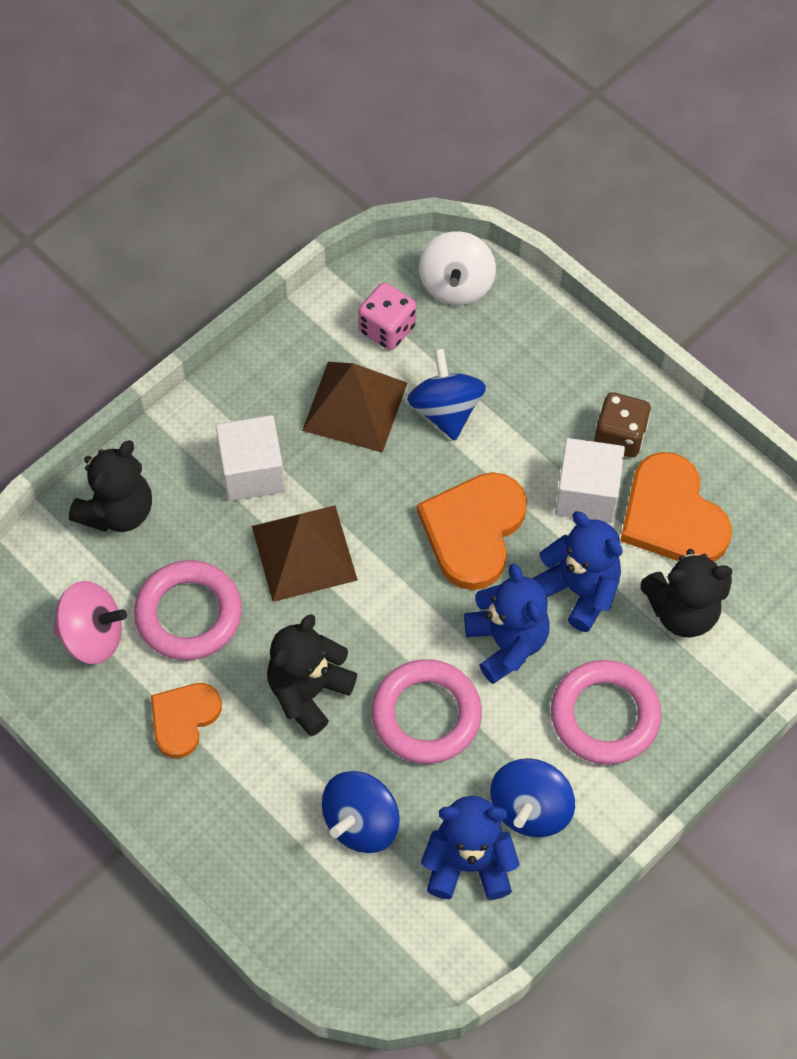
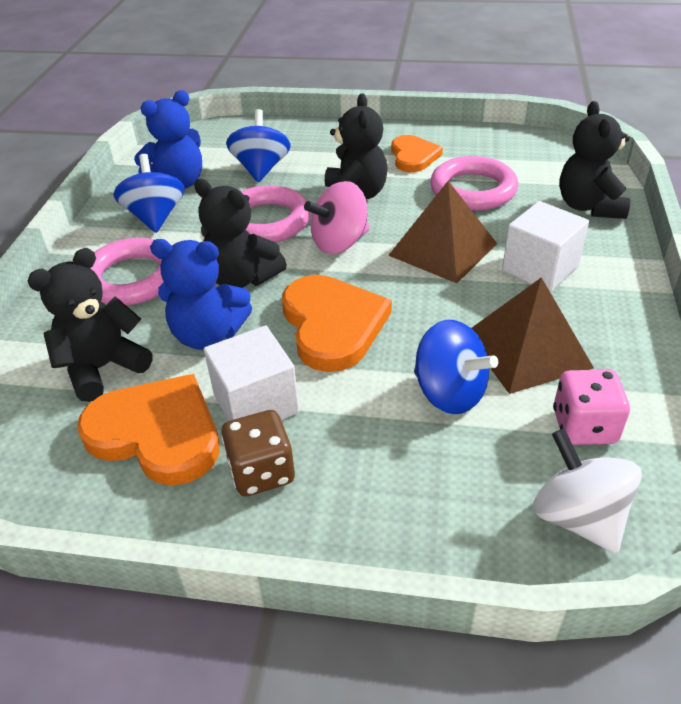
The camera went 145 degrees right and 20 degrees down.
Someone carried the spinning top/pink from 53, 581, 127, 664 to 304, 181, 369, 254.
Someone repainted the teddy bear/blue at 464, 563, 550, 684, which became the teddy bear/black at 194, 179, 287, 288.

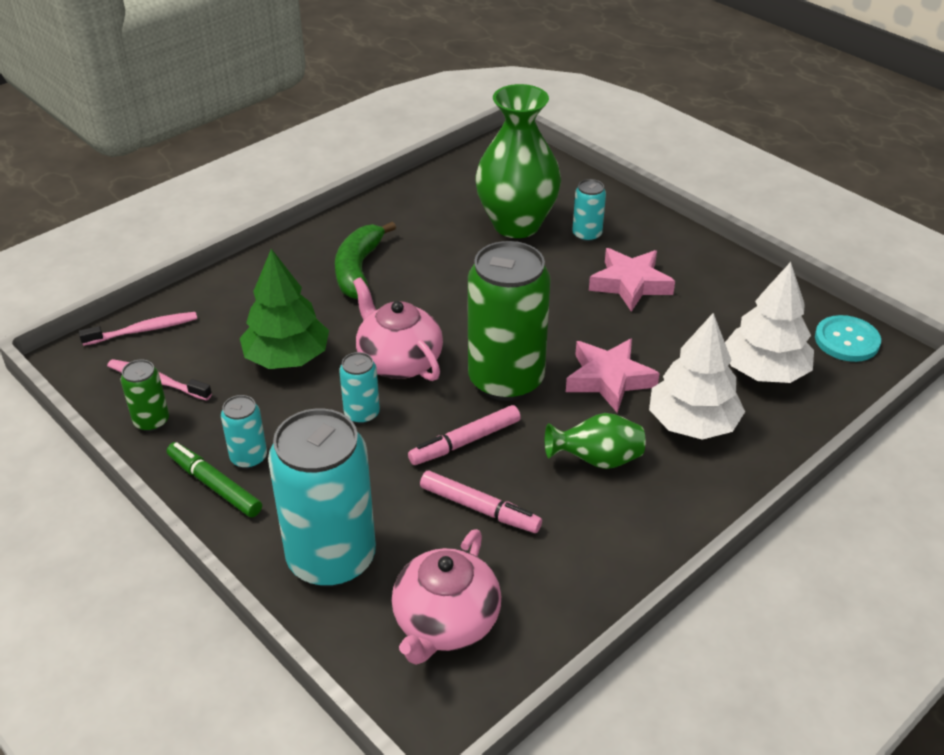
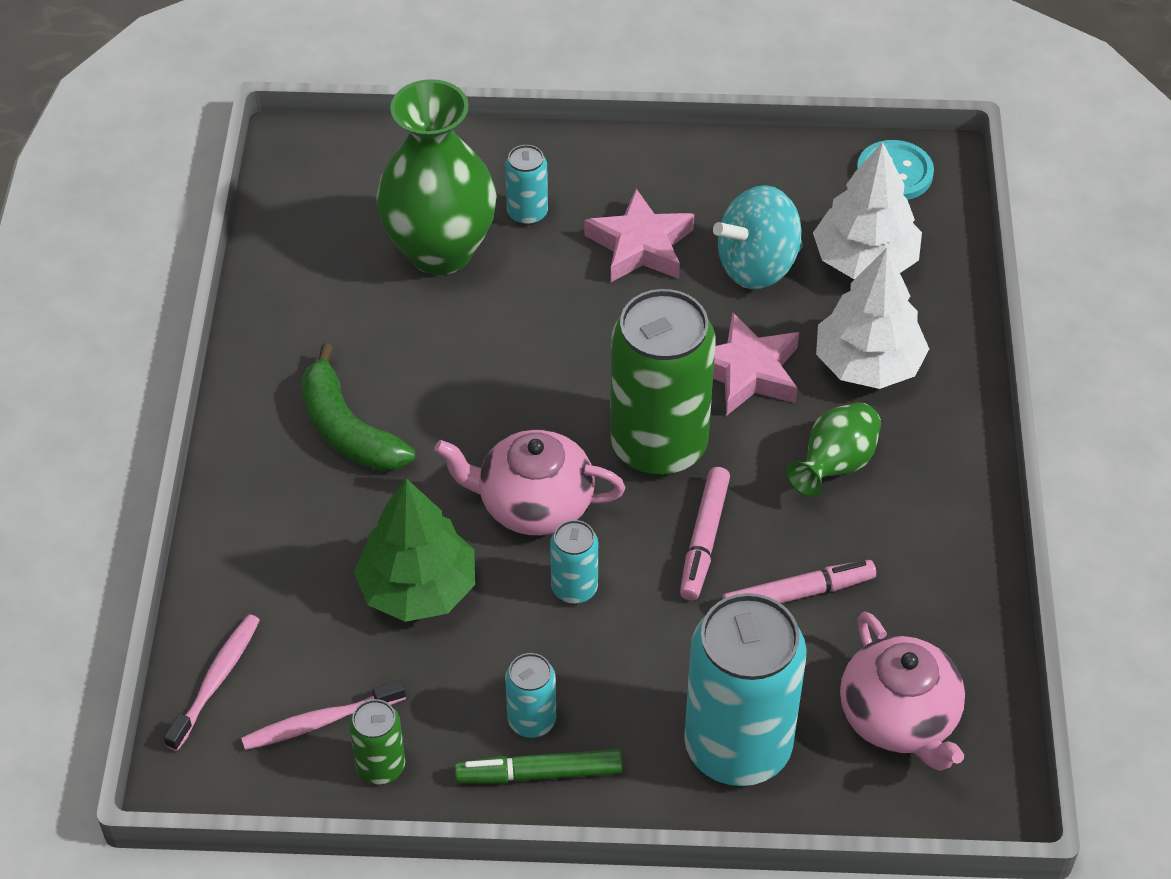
The camera went 45 degrees left and 10 degrees up.
Someone put down the spinning top/turquoise at 713, 185, 803, 289.

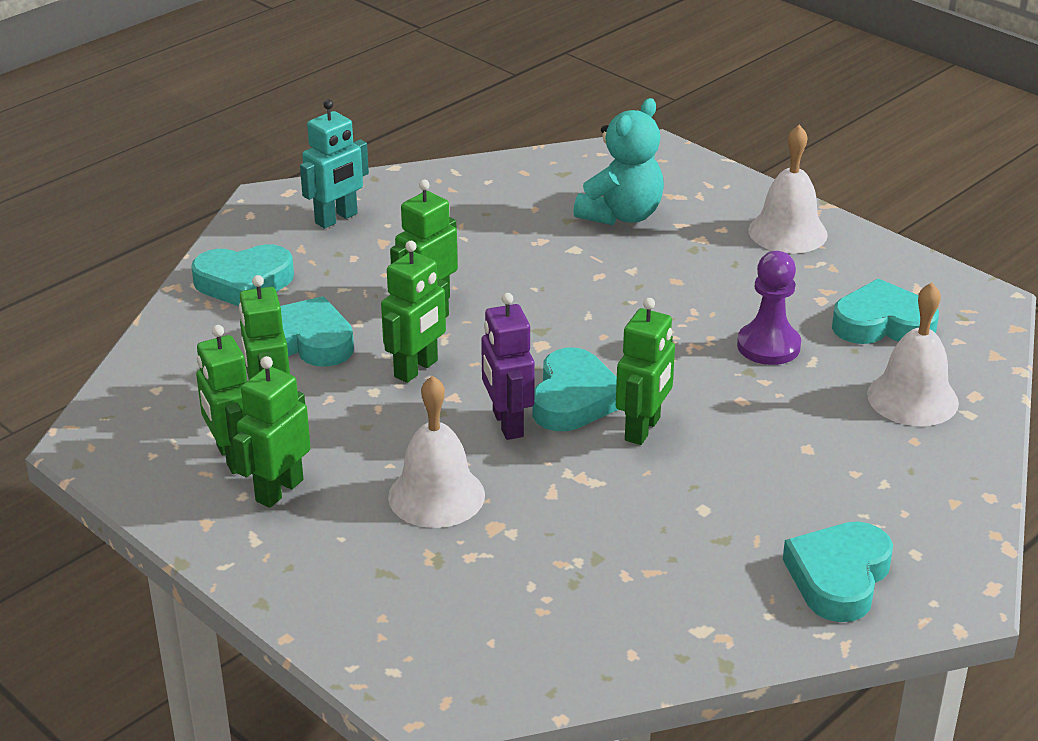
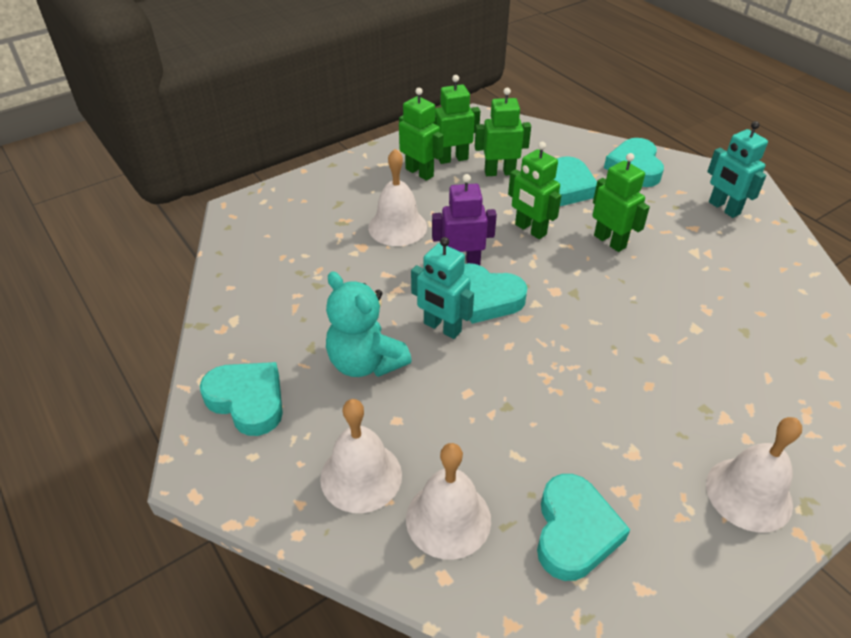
The camera went 100 degrees right and 10 degrees up.
Someone carried the teddy bear/turquoise from 573, 98, 664, 225 to 326, 272, 412, 377.
Someone repainted the robot/green at 616, 298, 675, 445, which became the robot/turquoise at 411, 237, 474, 339.
Someone took away the pawn/purple at 737, 251, 801, 365.
Someone put down the bell/white at 320, 399, 402, 513.

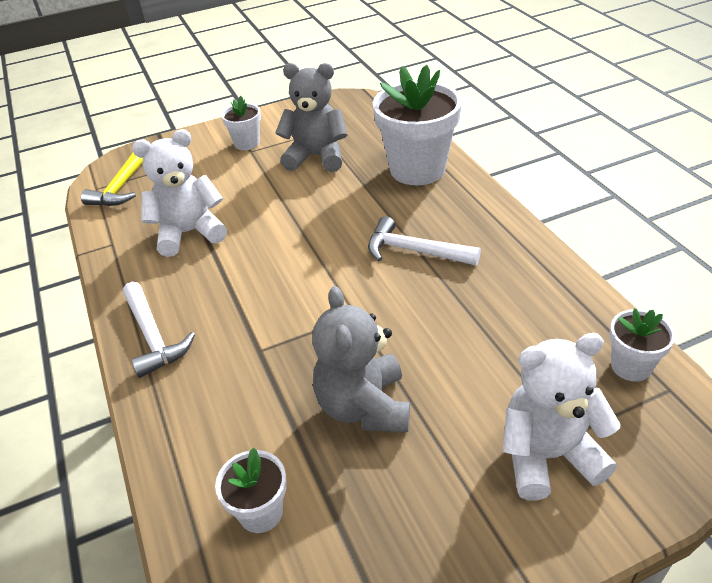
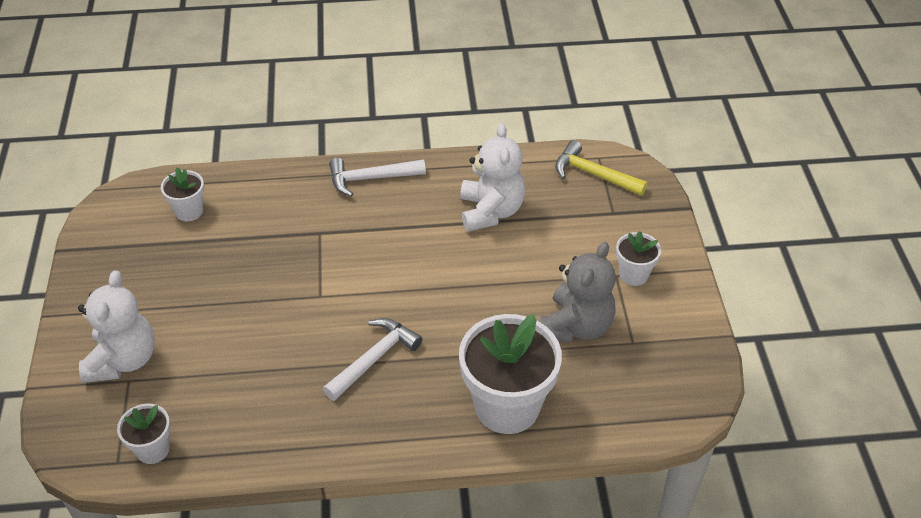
The camera went 105 degrees right and 5 degrees up.
Someone took away the teddy bear/grey at 312, 286, 410, 432.

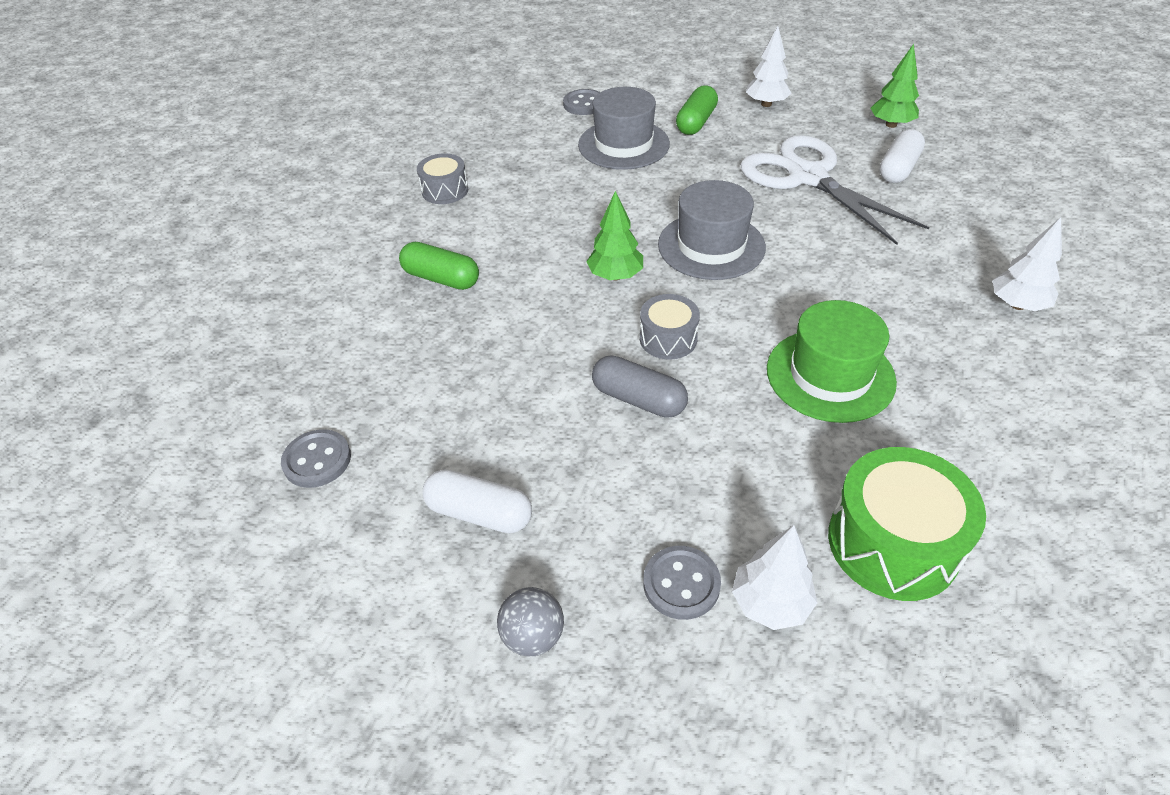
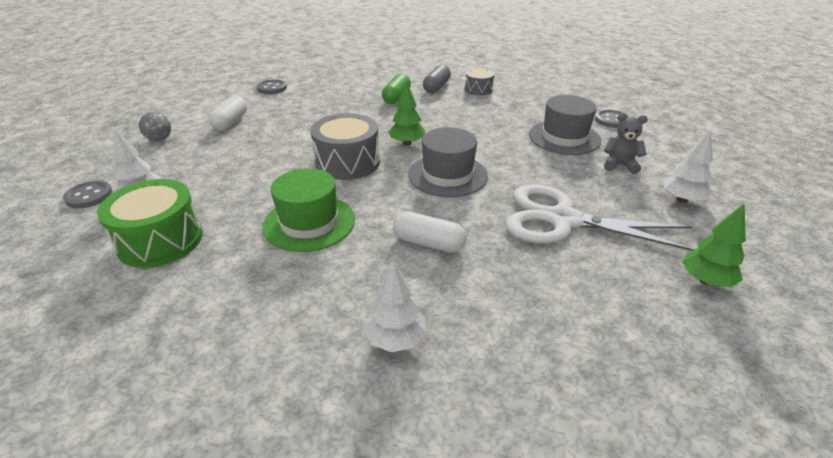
The camera went 80 degrees right and 10 degrees down.
Someone carried the capsule/grey from 592, 355, 688, 418 to 423, 65, 451, 93.
Someone scaled the drum/grey at 640, 294, 700, 360 by 1.75.
Someone carried the button/grey from 643, 546, 721, 620 to 63, 180, 113, 208.
Someone swapped the capsule/green at 676, 85, 718, 135 for the teddy bear/grey at 604, 113, 647, 174.
Someone rotated the scissors/white at 740, 135, 930, 245 by 120 degrees counterclockwise.
Someone carried the capsule/white from 879, 129, 925, 183 to 393, 211, 467, 253.

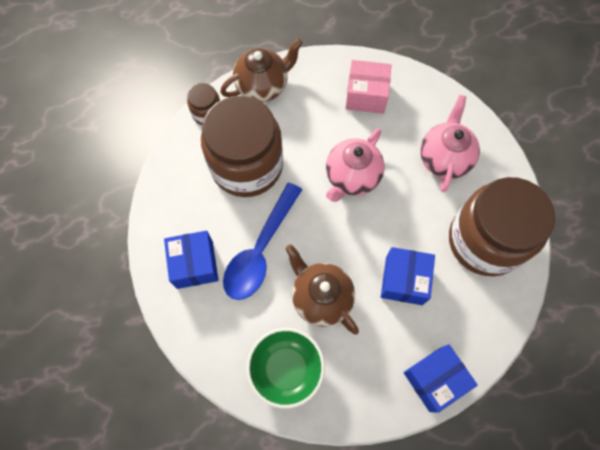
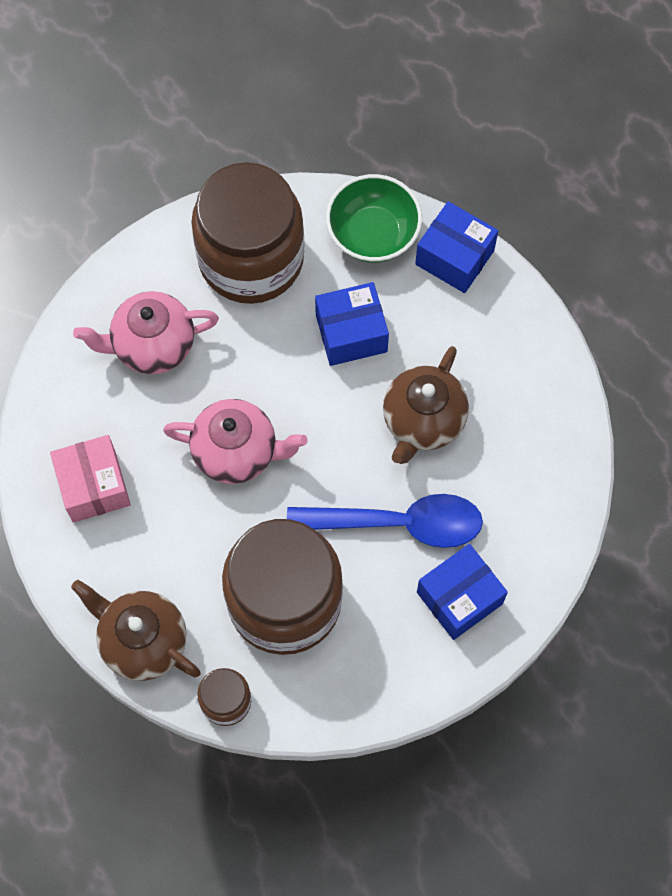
The camera went 115 degrees left and 0 degrees up.
Someone carried the bowl/green from 246, 328, 325, 409 to 326, 174, 422, 263.

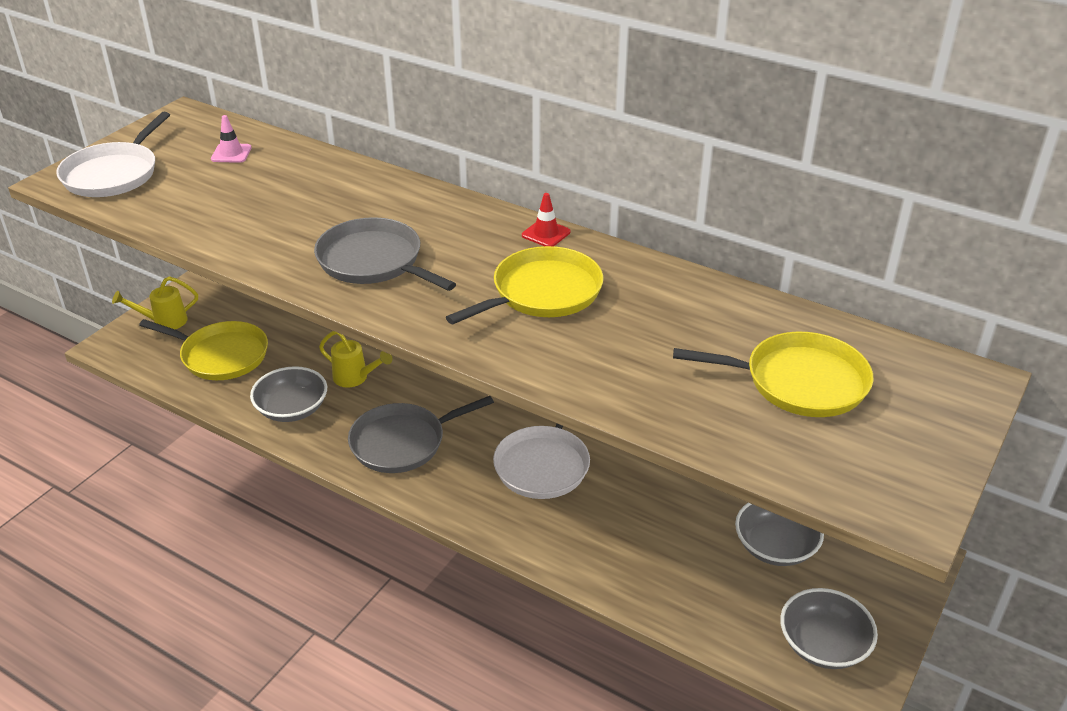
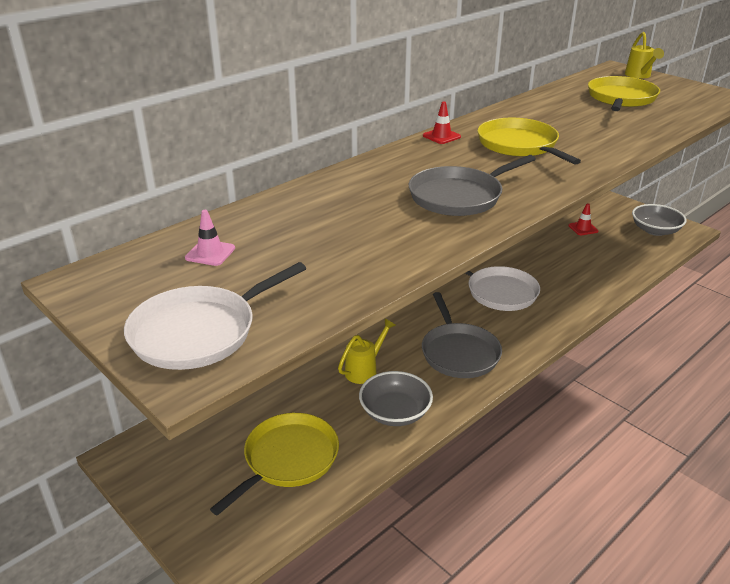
The camera went 75 degrees left and 5 degrees down.
Someone rotated the pan/white at 56, 112, 170, 197 by 105 degrees clockwise.
Someone carried the watering can/yellow from 112, 276, 198, 329 to 625, 32, 664, 79.
Someone swapped the bowl/grey at 735, 503, 824, 566 for the traffic cone/red at 568, 203, 599, 235.

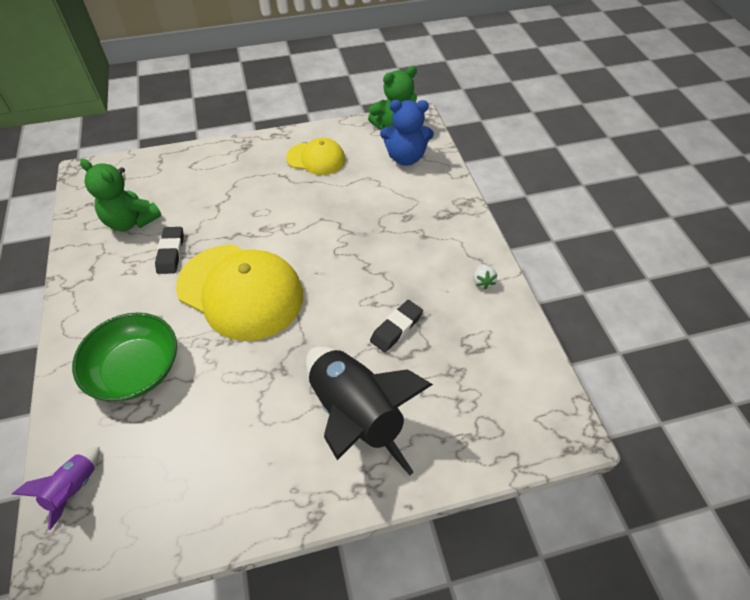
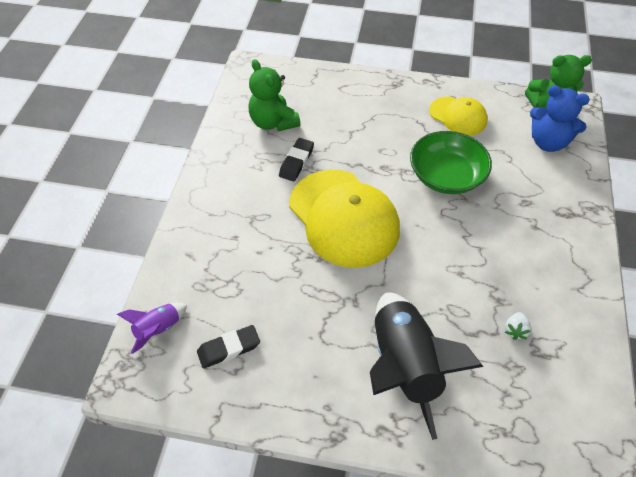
The camera went 25 degrees right and 0 degrees up.
Someone carried the bowl/green from 72, 312, 177, 401 to 410, 131, 492, 194.
Someone carried the eraser/black from 370, 300, 423, 352 to 197, 325, 260, 369.
Someone carried the strawberry/white from 473, 264, 497, 289 to 505, 312, 532, 340.

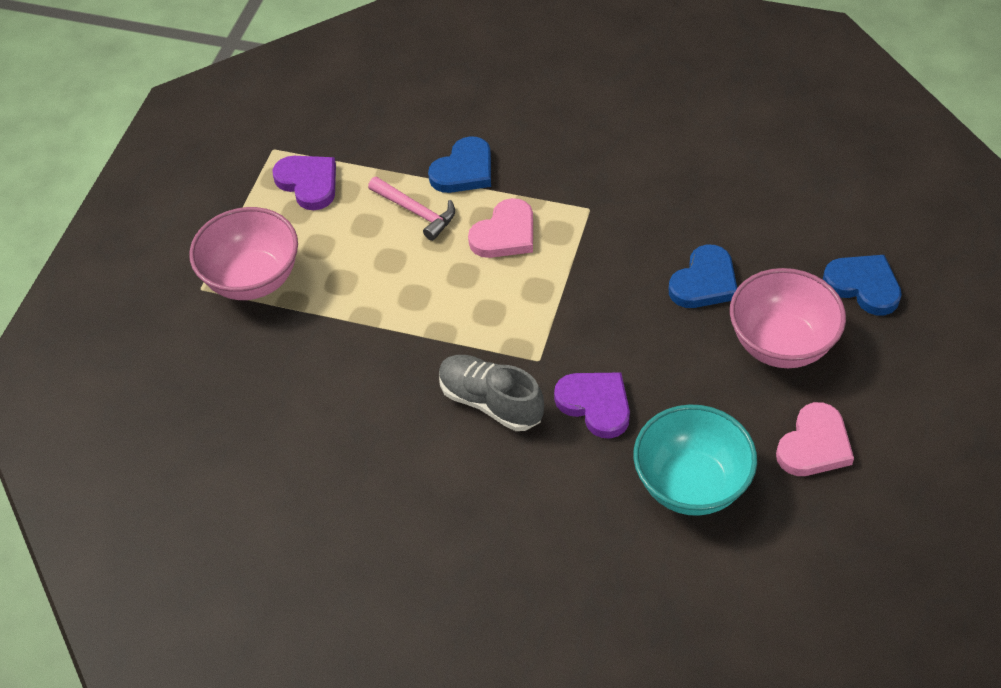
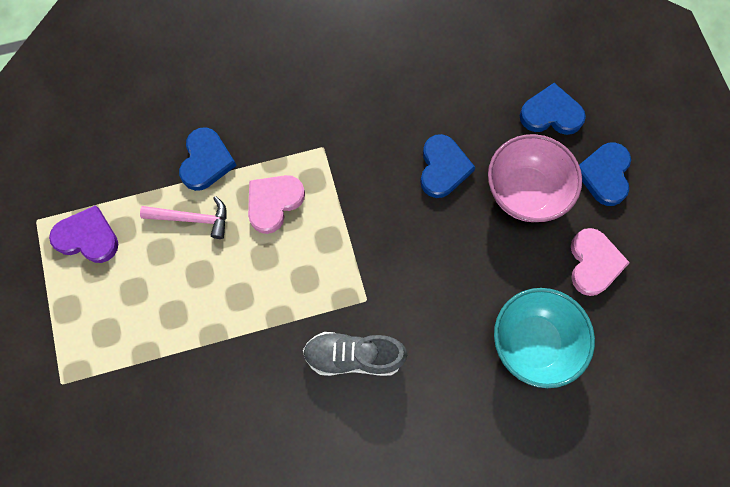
The camera went 35 degrees left and 20 degrees up.
Someone took away the bowl/pink at 189, 207, 298, 300.
Someone rotated the heart/pink at 468, 198, 533, 258 by 150 degrees counterclockwise.
Someone took away the heart/purple at 554, 372, 630, 439.
Someone put down the heart/blue at 579, 142, 631, 206.

